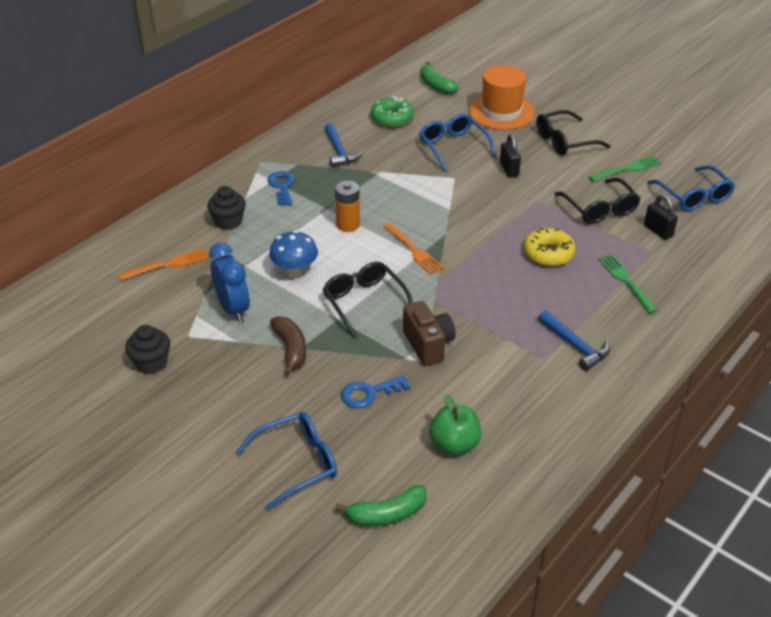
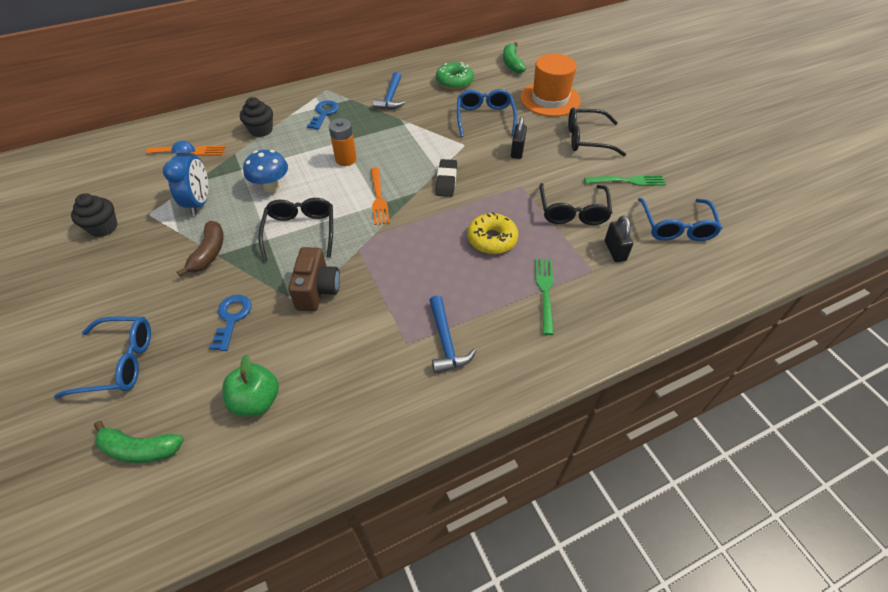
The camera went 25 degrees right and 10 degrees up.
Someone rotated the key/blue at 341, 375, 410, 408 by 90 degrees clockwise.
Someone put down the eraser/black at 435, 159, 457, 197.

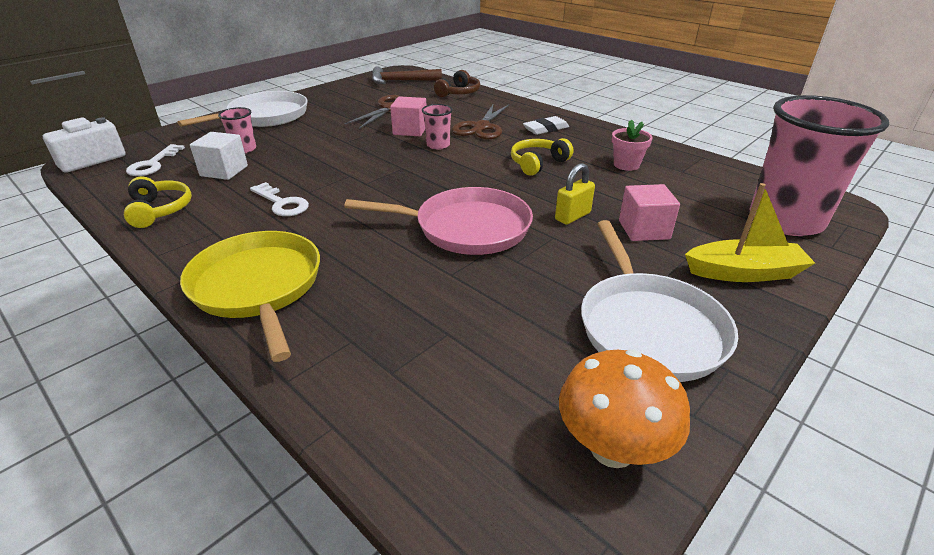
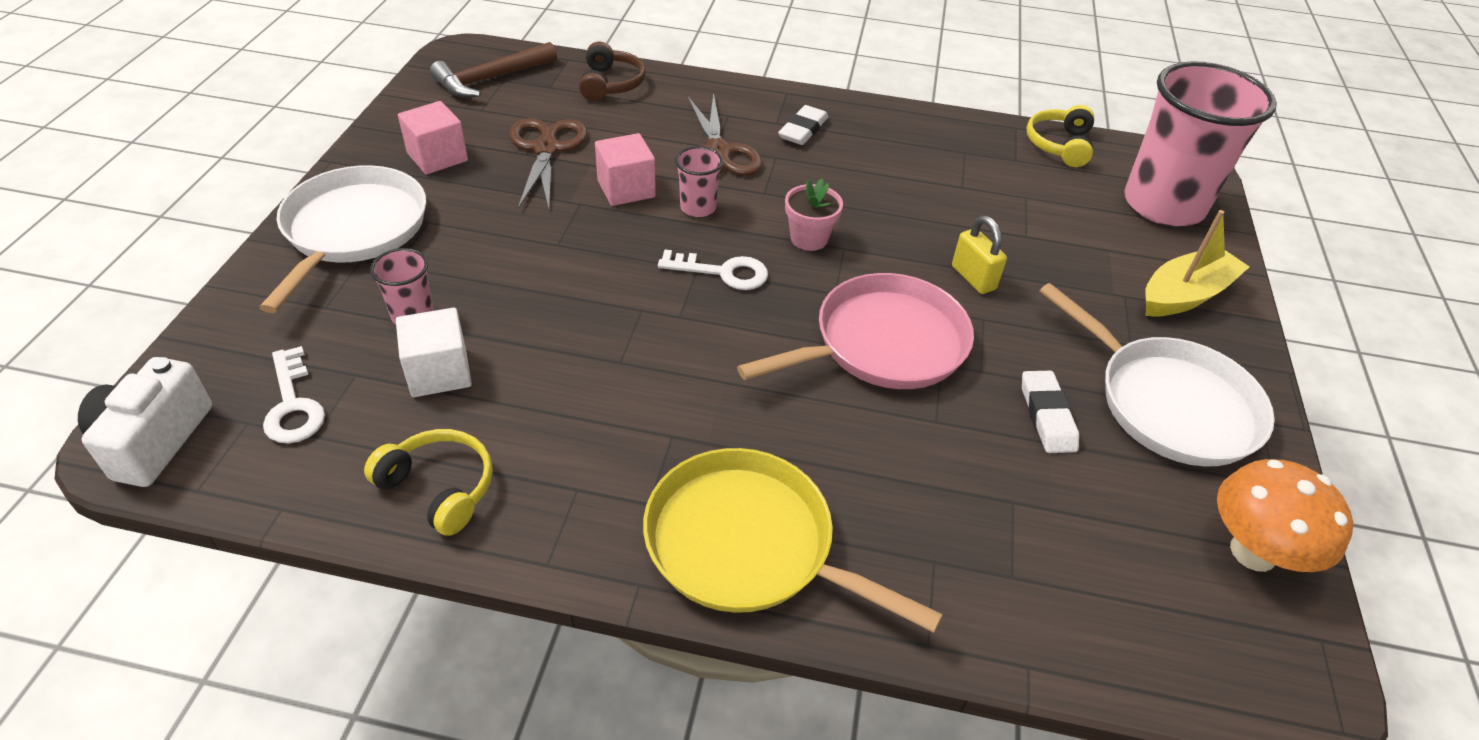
The camera went 35 degrees left and 10 degrees up.
Someone carried the key/white from 250, 182, 309, 216 to 658, 249, 768, 290.
Someone carried the headphones/yellow from 511, 138, 573, 176 to 1026, 105, 1094, 167.
Someone rotated the padlock/yellow at 555, 163, 595, 225 by 45 degrees counterclockwise.
Someone carried the flower pot/pink from 612, 119, 653, 171 to 785, 179, 843, 251.
Someone carried the cube/pink from 619, 184, 680, 241 to 398, 101, 468, 175.
Someone put down the eraser/white at 1022, 371, 1079, 453.

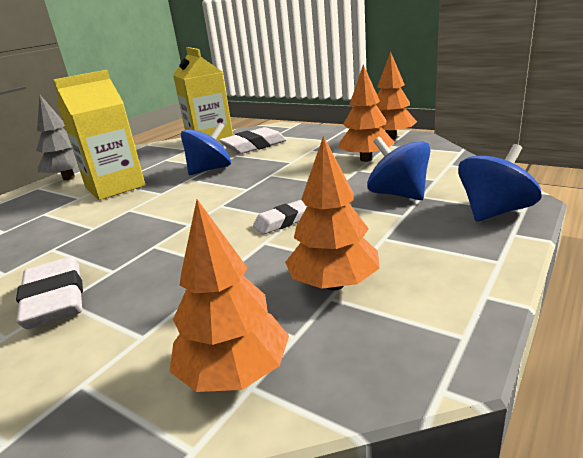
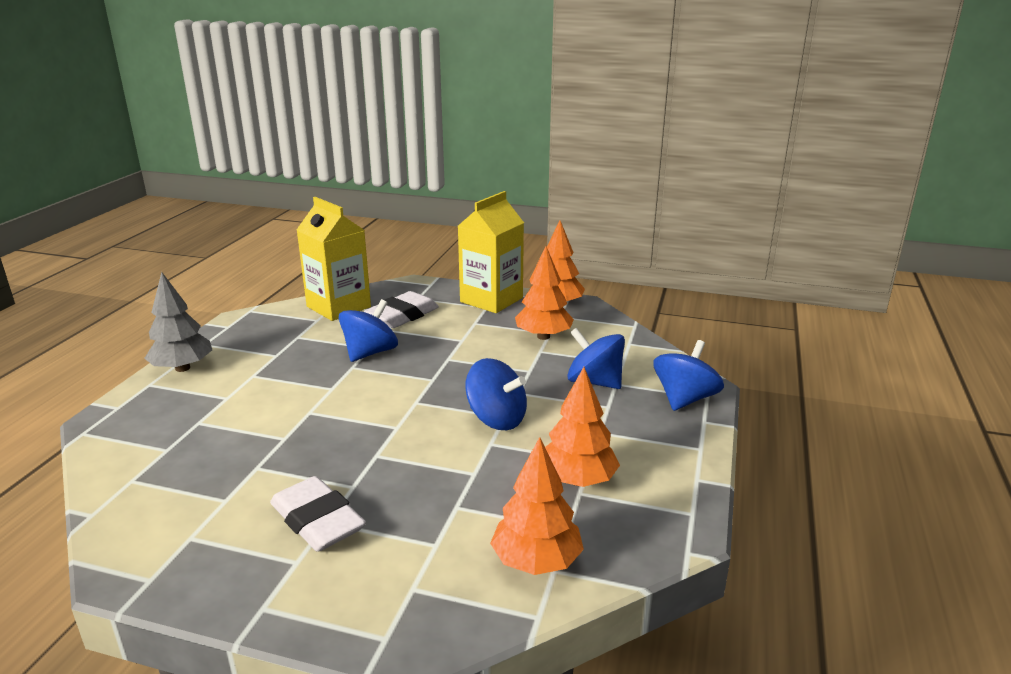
The camera went 20 degrees left and 0 degrees up.
Someone carried the carton/yellow from 53, 70, 145, 200 to 458, 191, 524, 313.
Someone swapped the eraser/white at 253, 200, 307, 234 for the spinning top/blue at 465, 358, 527, 430.

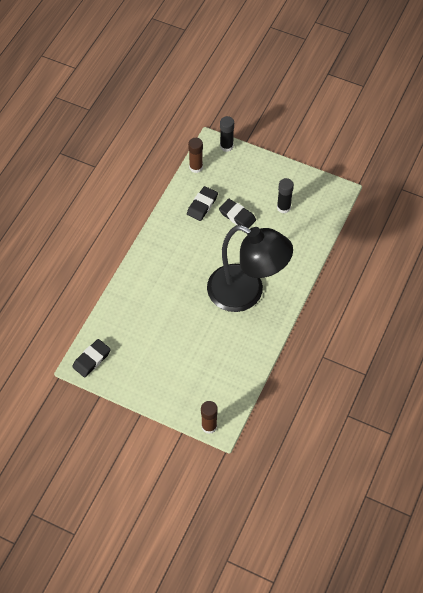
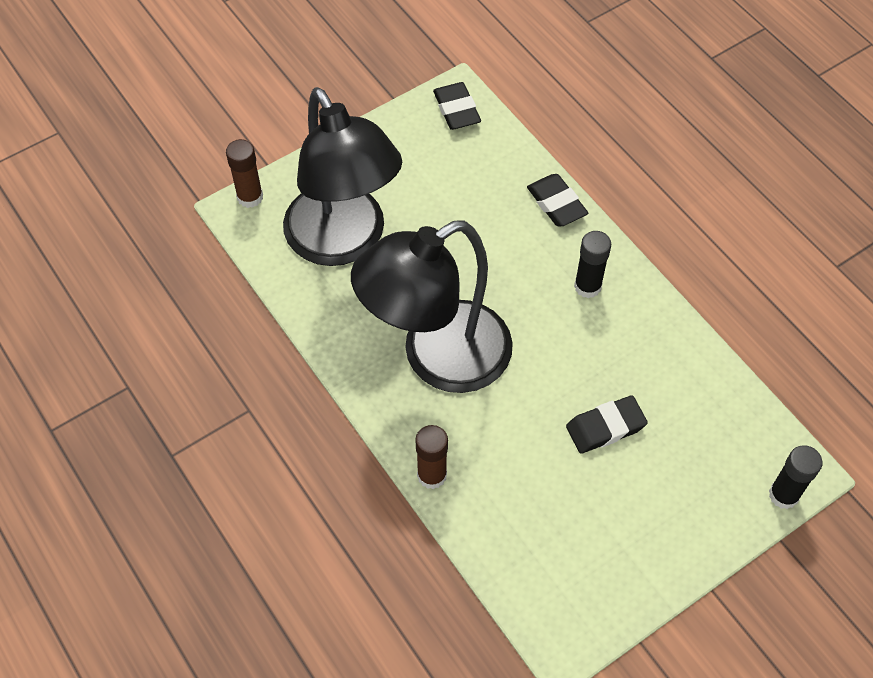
The camera went 120 degrees right and 0 degrees up.
Someone carried the eraser/black from 187, 186, 218, 221 to 527, 174, 588, 226.
Someone carried the glue stick/brown from 188, 138, 203, 173 to 415, 425, 448, 489.
Someone carried the glue stick/black from 277, 178, 294, 213 to 574, 231, 611, 298.
Someone put down the lamp/black at 283, 87, 402, 266.

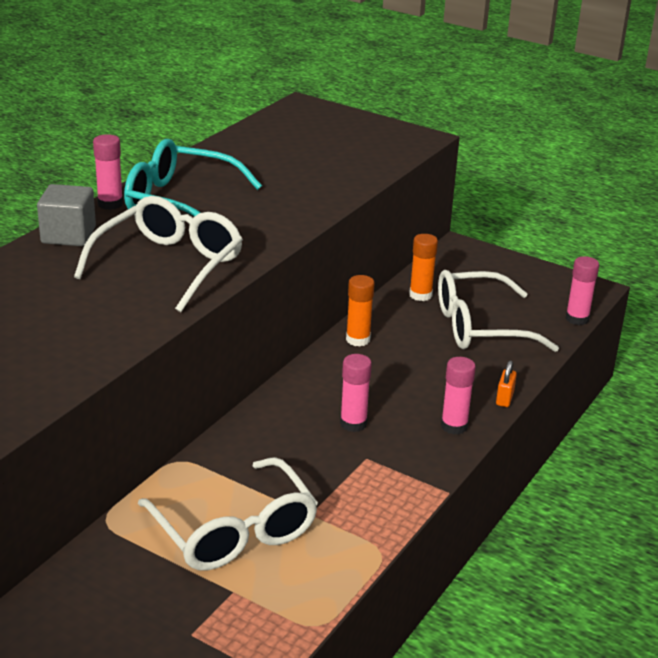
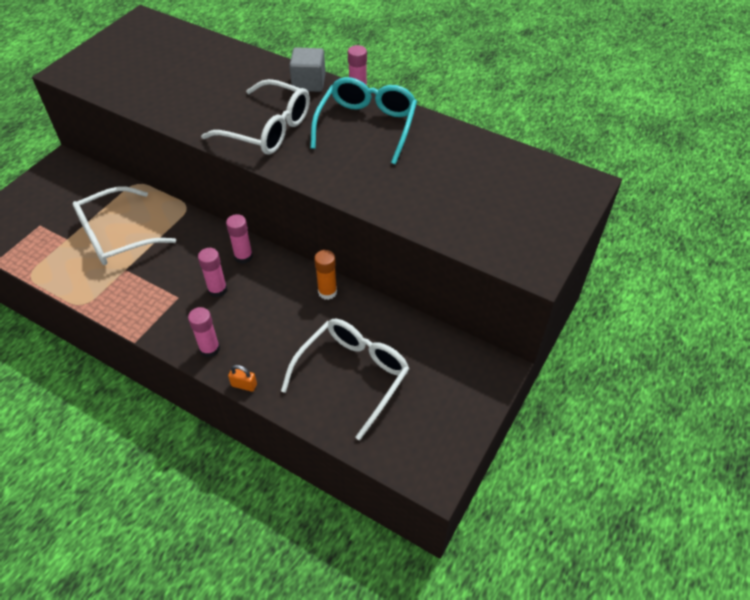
The camera went 90 degrees right and 20 degrees up.
Someone took away the glue stick/orange at 409, 234, 438, 301.
Someone rotated the glasses/white at 438, 270, 559, 352 by 45 degrees clockwise.
Someone carried the glue stick/pink from 565, 256, 599, 325 to 226, 214, 253, 264.

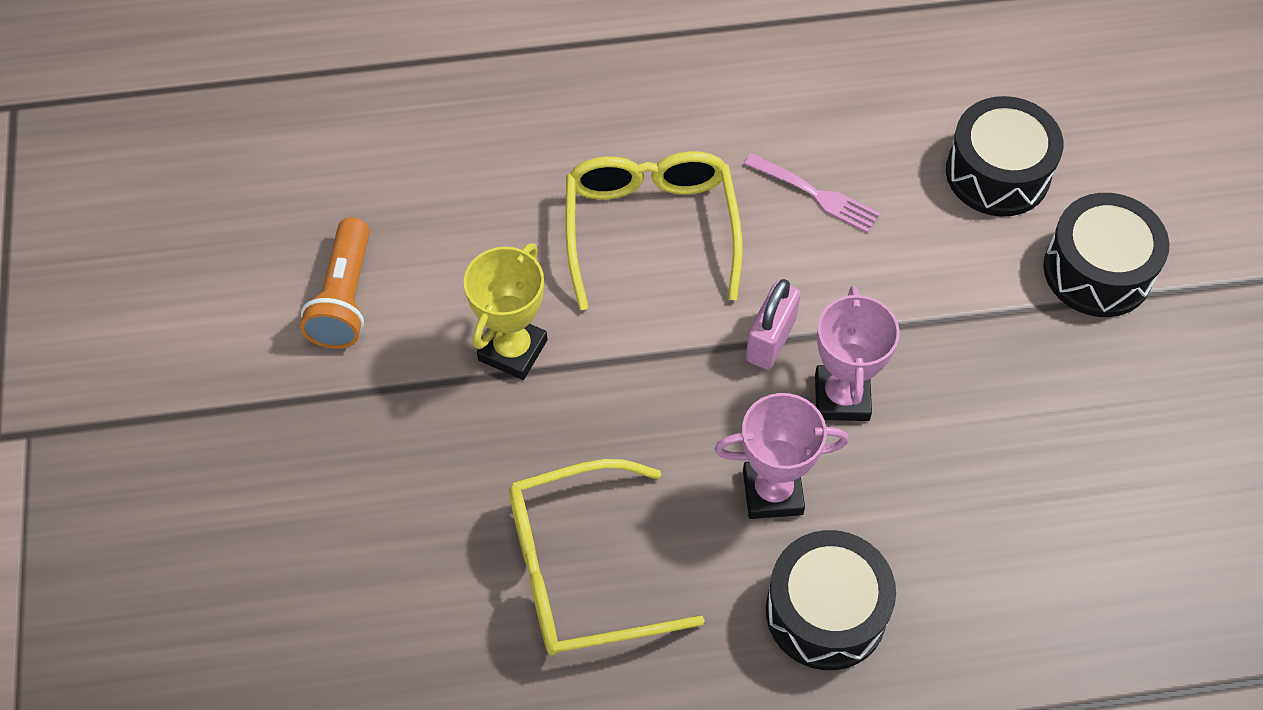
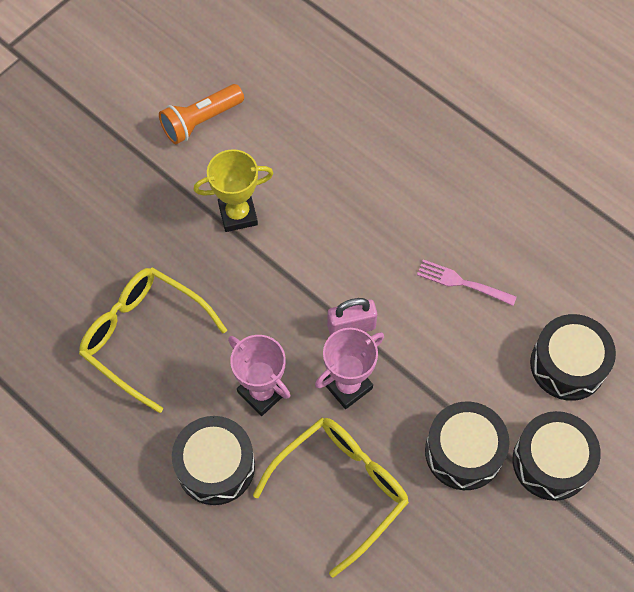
The camera went 50 degrees right and 5 degrees up.
Someone carried the glasses/yellow from 566, 151, 743, 310 to 253, 418, 409, 578.
Someone rotated the fork/pink at 744, 153, 880, 233 by 120 degrees clockwise.
Someone put down the drum/black at 425, 401, 510, 490.

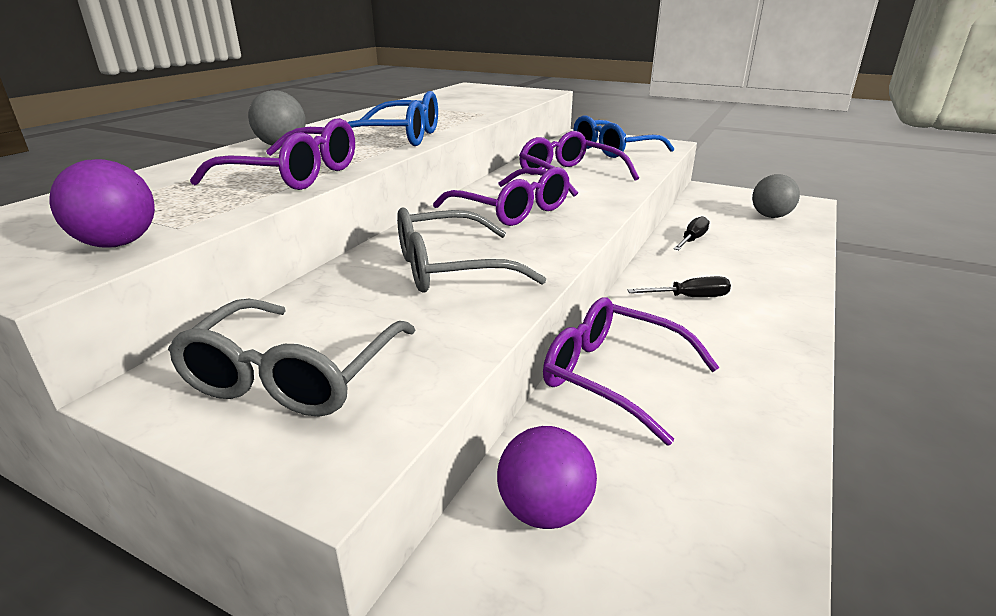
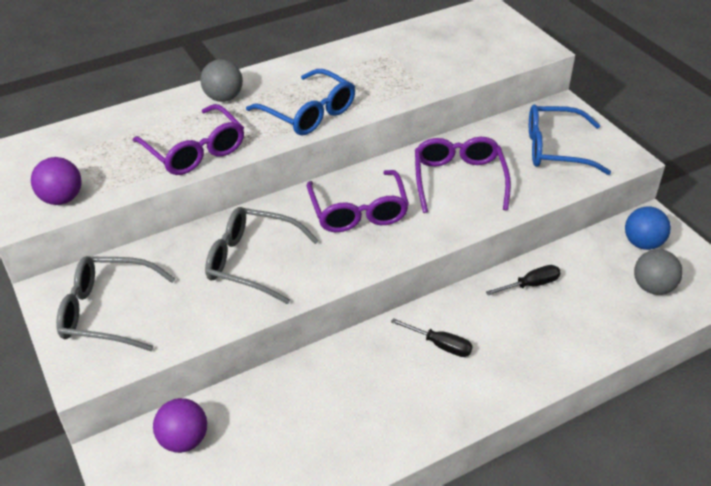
The camera went 35 degrees right and 15 degrees up.
Someone rotated the glasses/grey at 168, 299, 416, 417 by 45 degrees clockwise.
Someone took away the glasses/purple at 543, 298, 720, 446.
Someone put down the ball/blue at 625, 206, 671, 250.

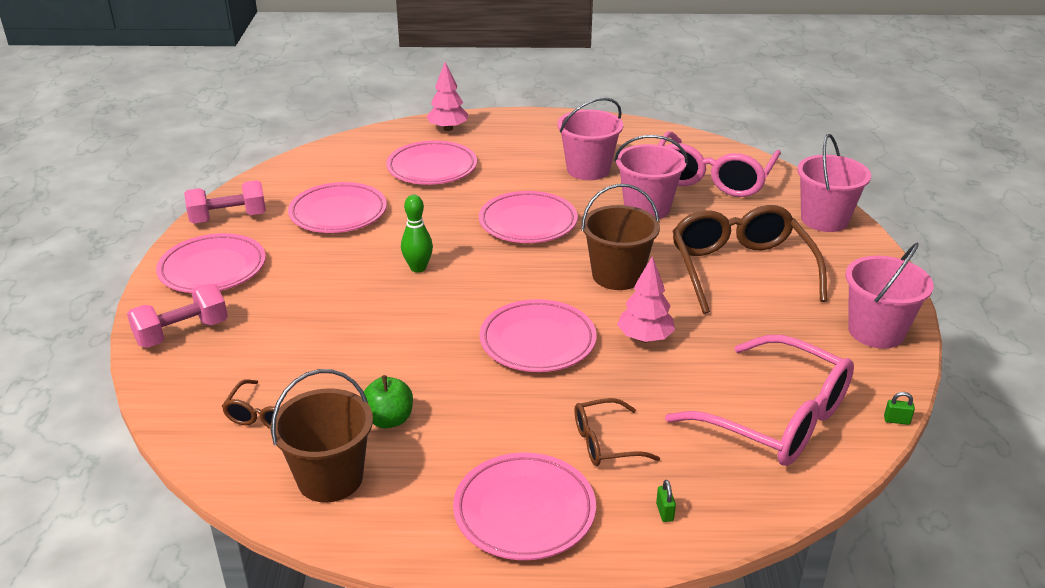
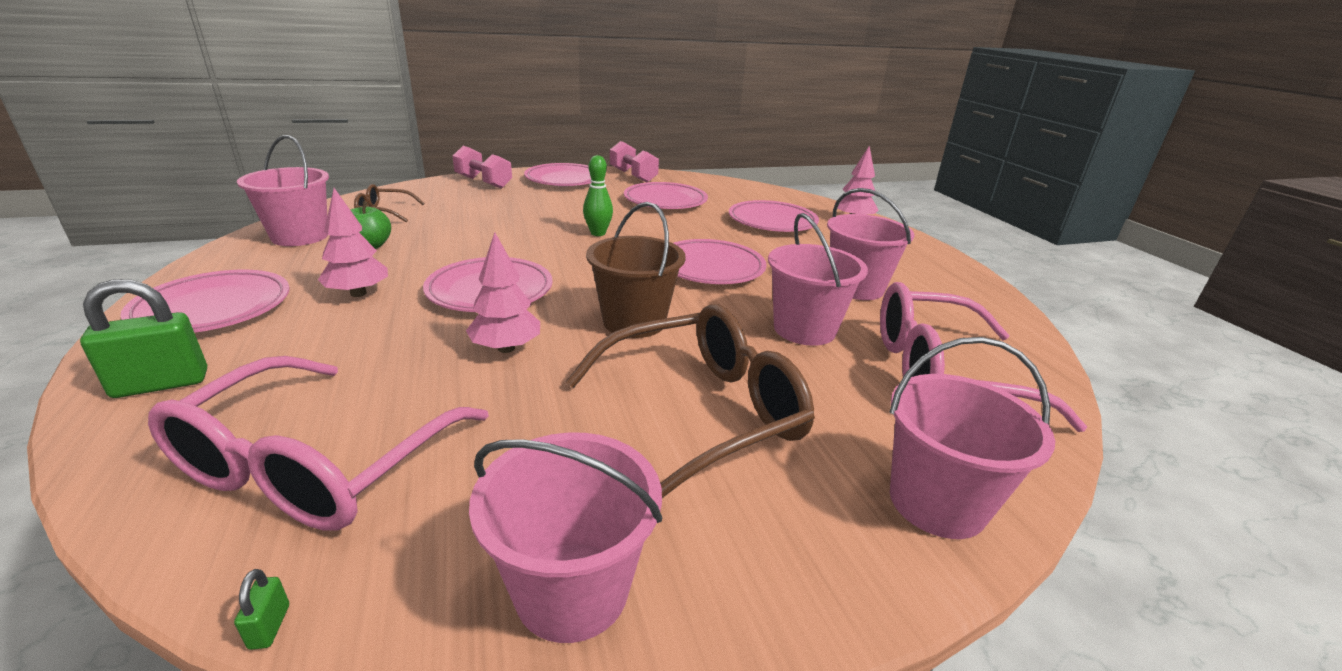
The camera went 70 degrees right and 5 degrees down.
Someone repainted the bucket/brown at 270, 369, 373, 503, which became the bucket/pink at 237, 135, 329, 246.
Someone took away the glasses/brown at 575, 398, 660, 466.
Someone scaled the padlock/green at 656, 480, 676, 522 by 2.36.
Someone put down the tree/pink at 318, 188, 388, 297.

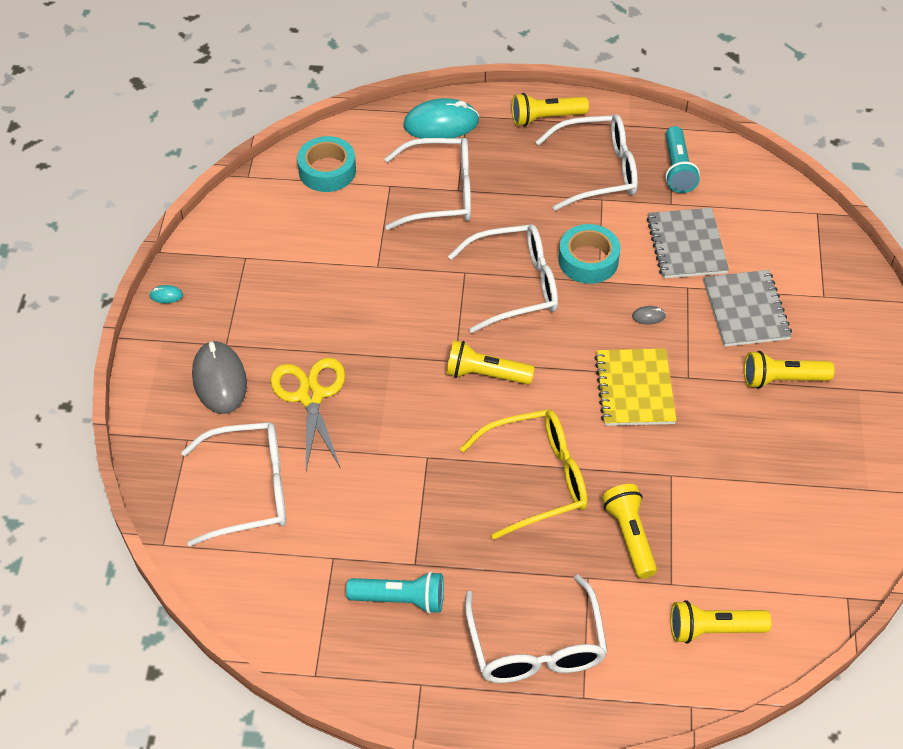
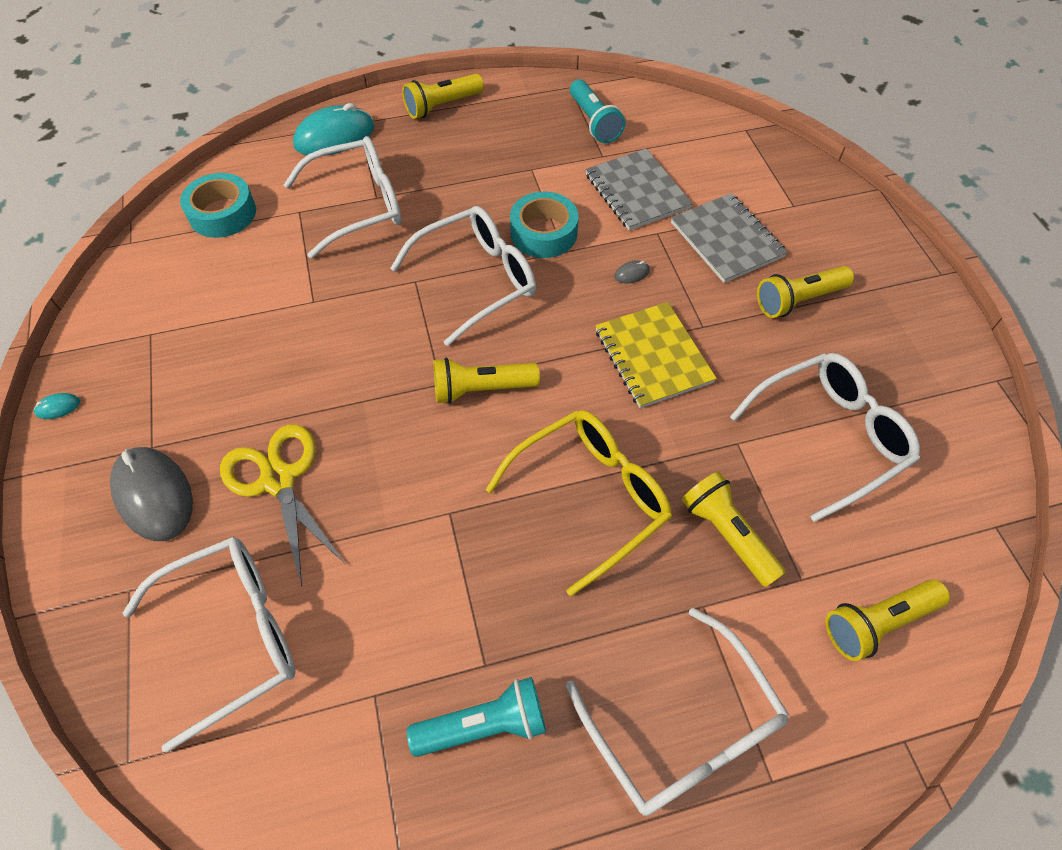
The camera went 20 degrees left and 5 degrees up.
Someone carried the glasses/white from 536, 114, 638, 211 to 730, 353, 920, 522.

